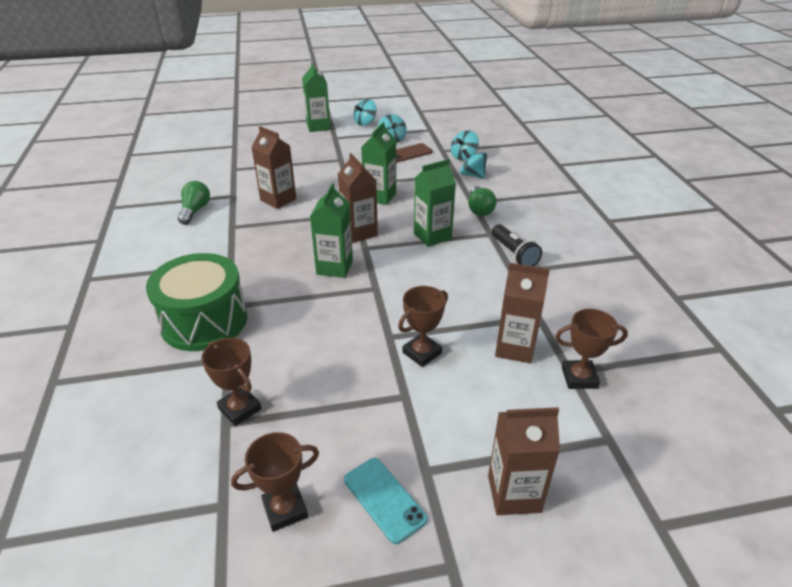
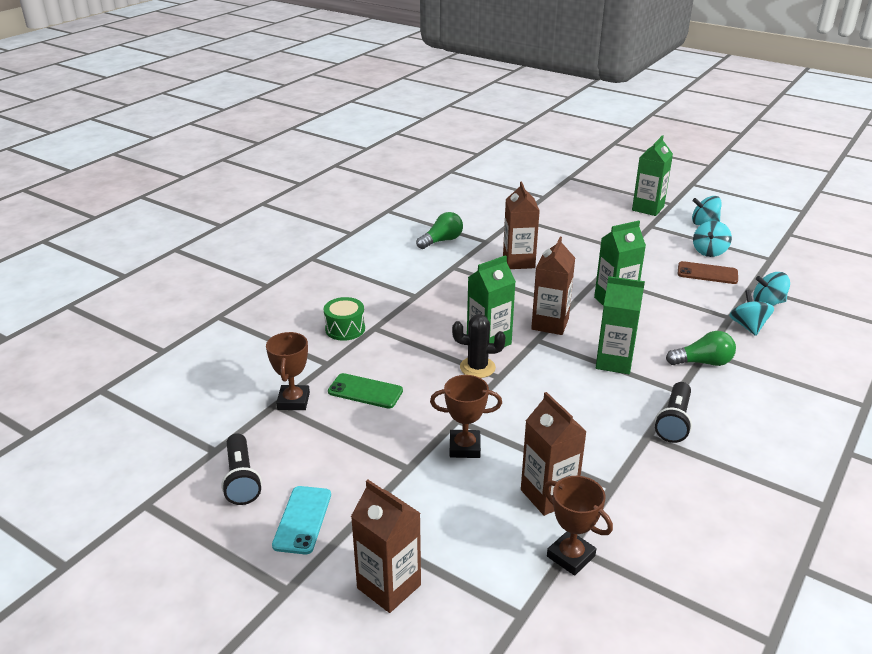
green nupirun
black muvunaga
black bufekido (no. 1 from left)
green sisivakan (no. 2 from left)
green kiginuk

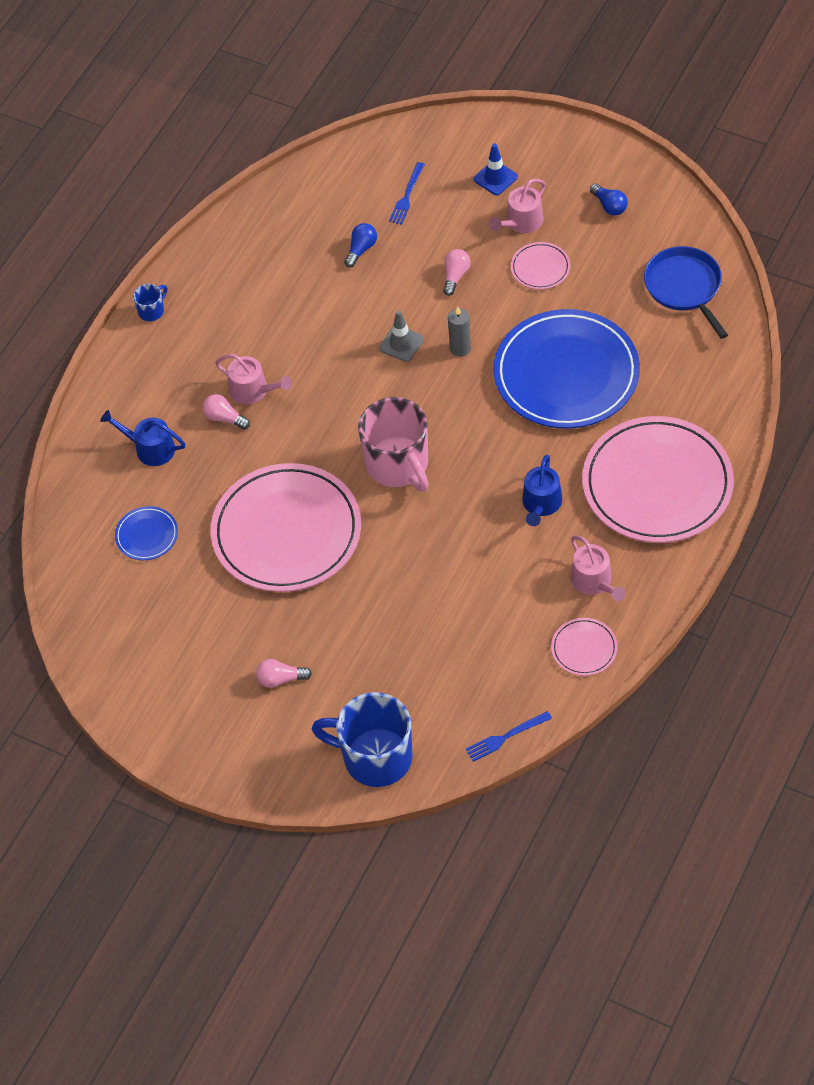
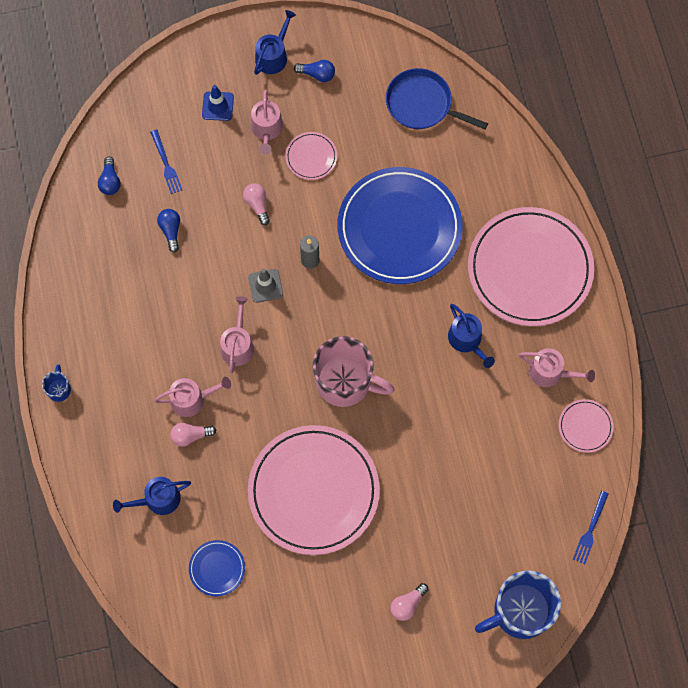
blue sisivakan (no. 1 from left)
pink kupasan (no. 2 from left)
blue kupasan (no. 2 from left)

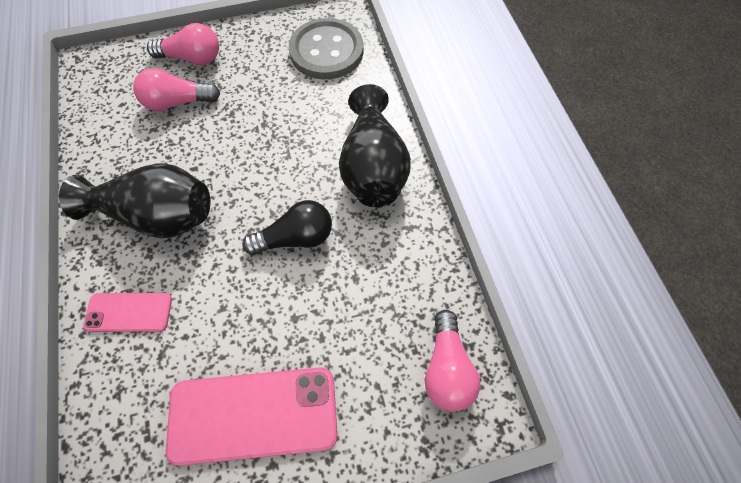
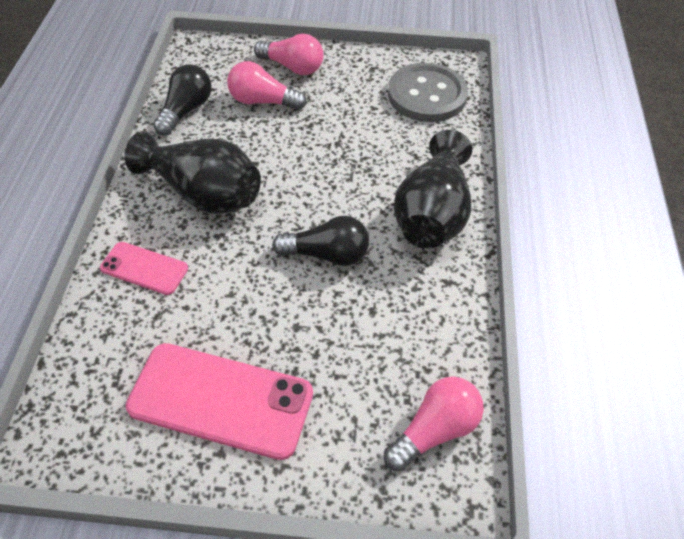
black sisivakan (no. 1 from left)
pink sisivakan (no. 3 from left)

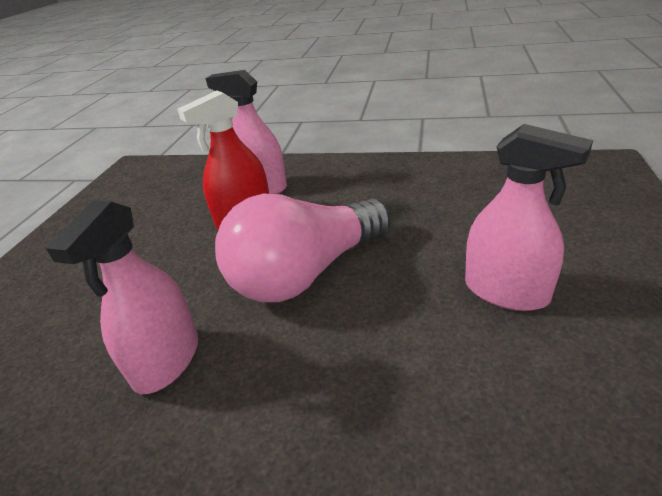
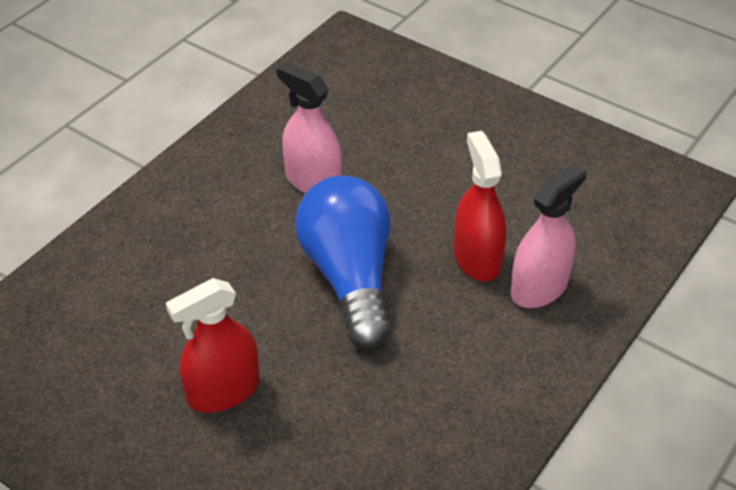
blue sisivakan
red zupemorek (no. 1 from left)

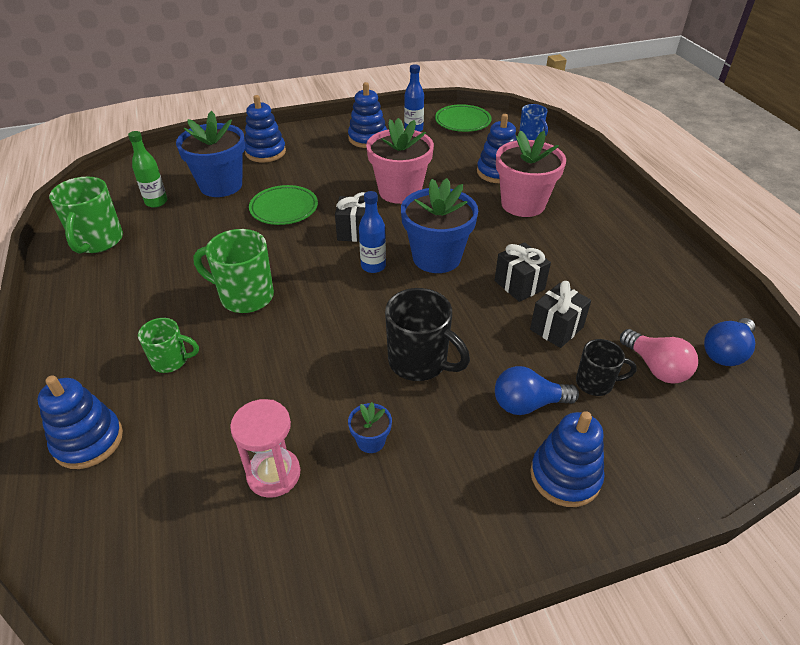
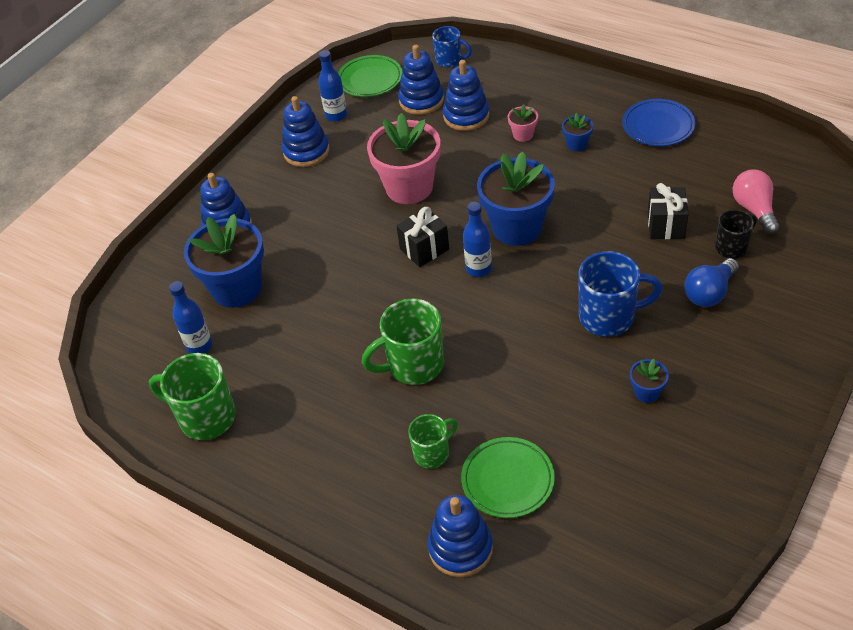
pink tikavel
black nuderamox (no. 2 from left in the first image)
blue sisivakan (no. 2 from left in the first image)
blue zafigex (no. 3 from left)
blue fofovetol
green fofovetol (no. 2 from left)
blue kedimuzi (no. 3 from left)
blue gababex (no. 1 from left)
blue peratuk (no. 2 from left)
green peratuk (no. 1 from left)
pink sisivakan
pink zafigex (no. 2 from left)

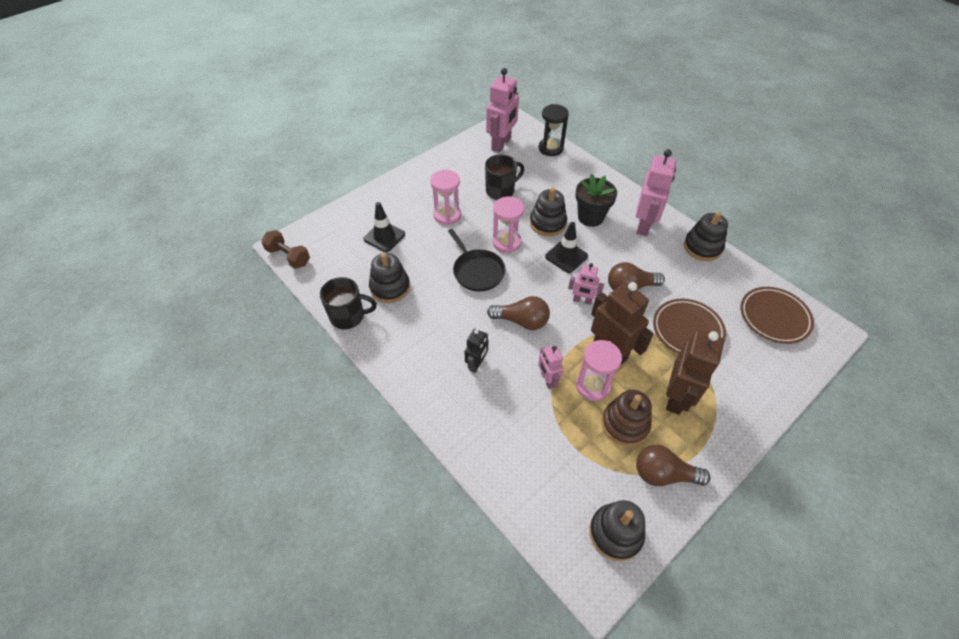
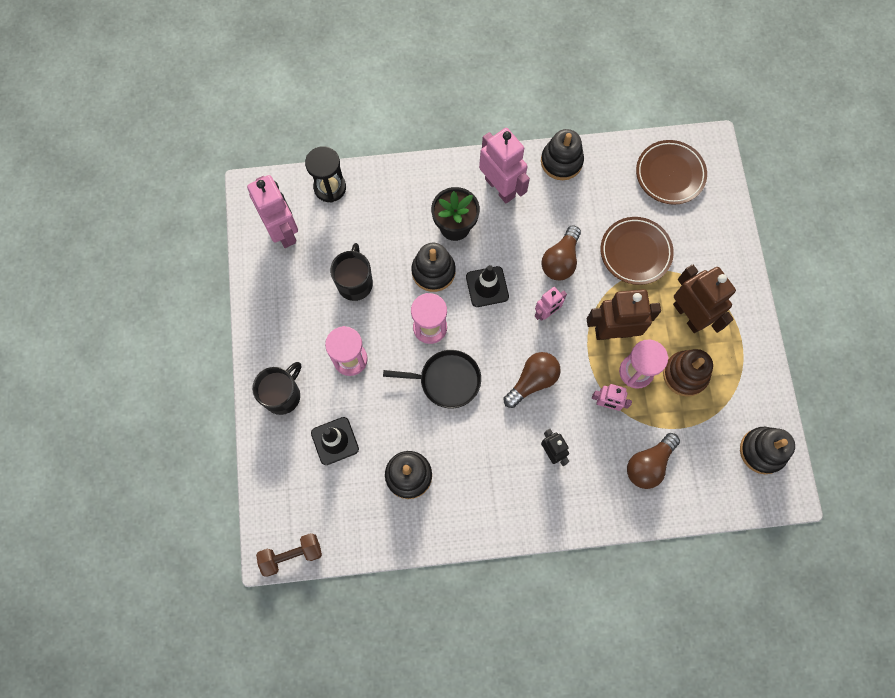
black peratuk (no. 1 from left)
brown sisivakan (no. 3 from left)

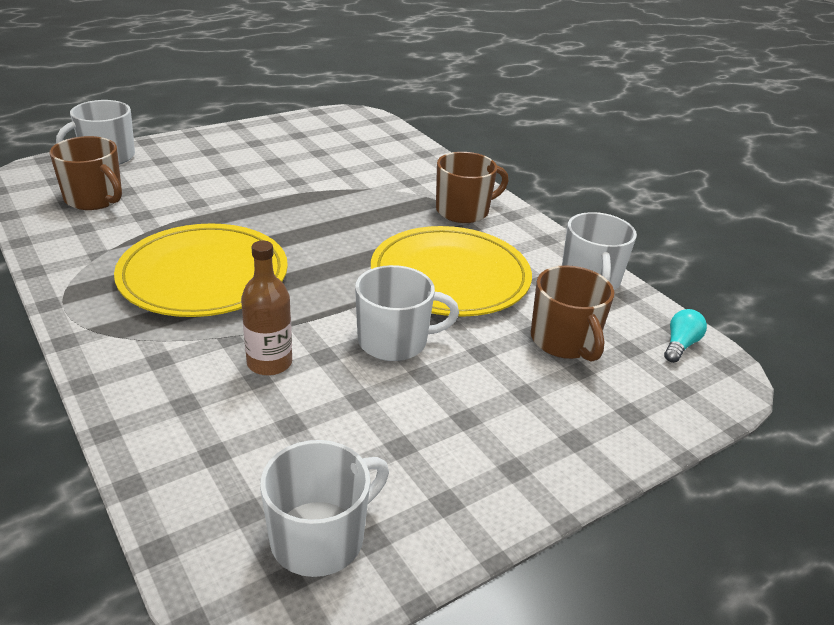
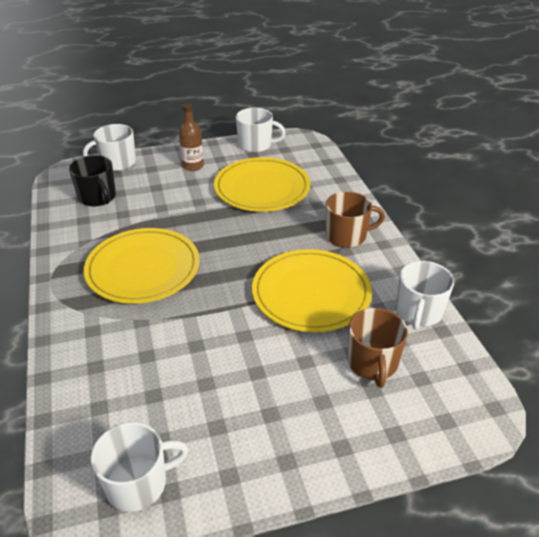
turquoise sisivakan
yellow fofovetol (no. 2 from left)
brown gababex
white peratuk (no. 3 from left)
black peratuk

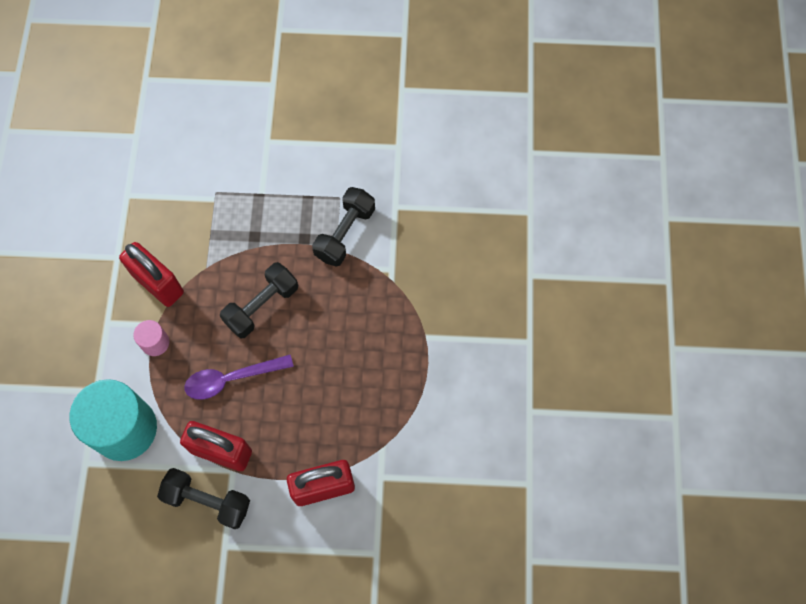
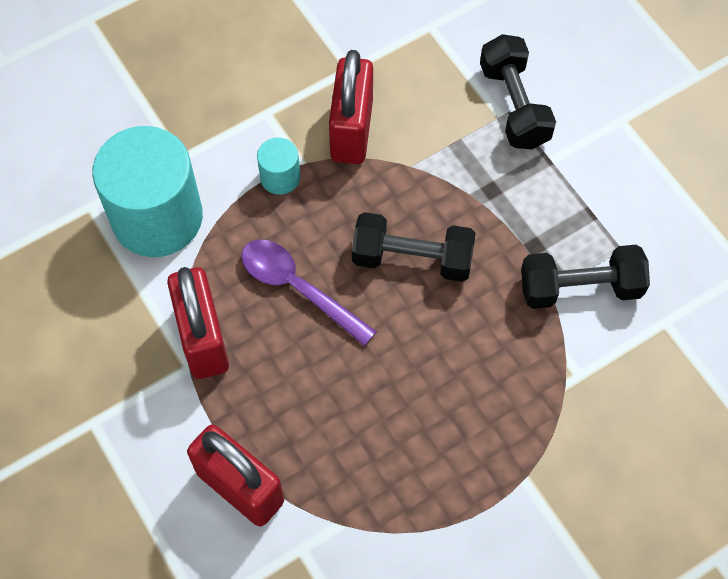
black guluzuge (no. 2 from left)
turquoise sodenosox (no. 2 from left)

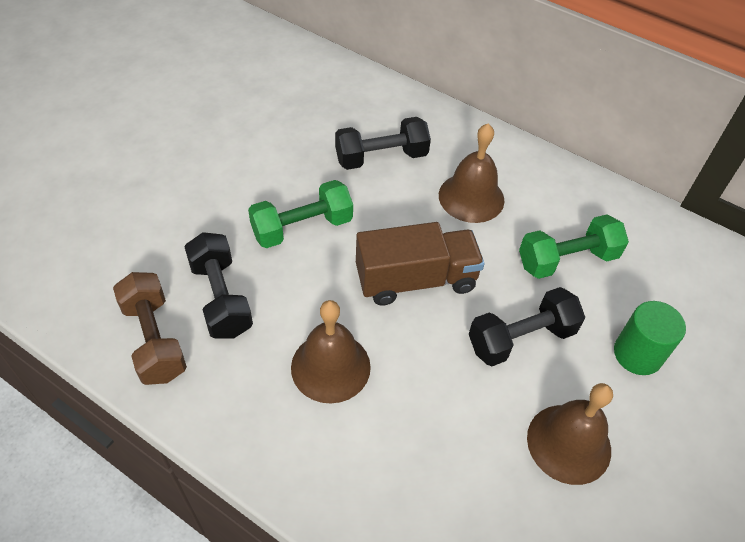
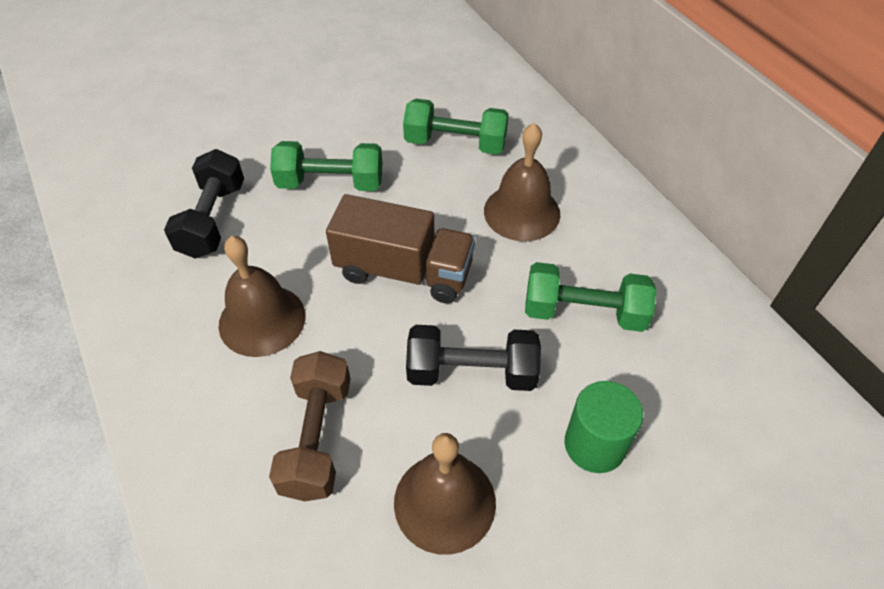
brown guluzuge
green guluzuge (no. 2 from left)

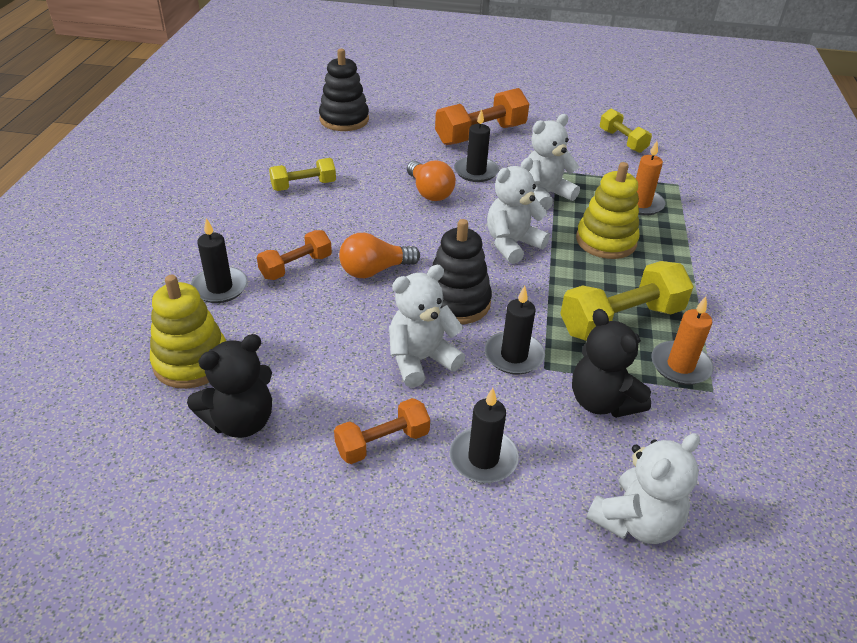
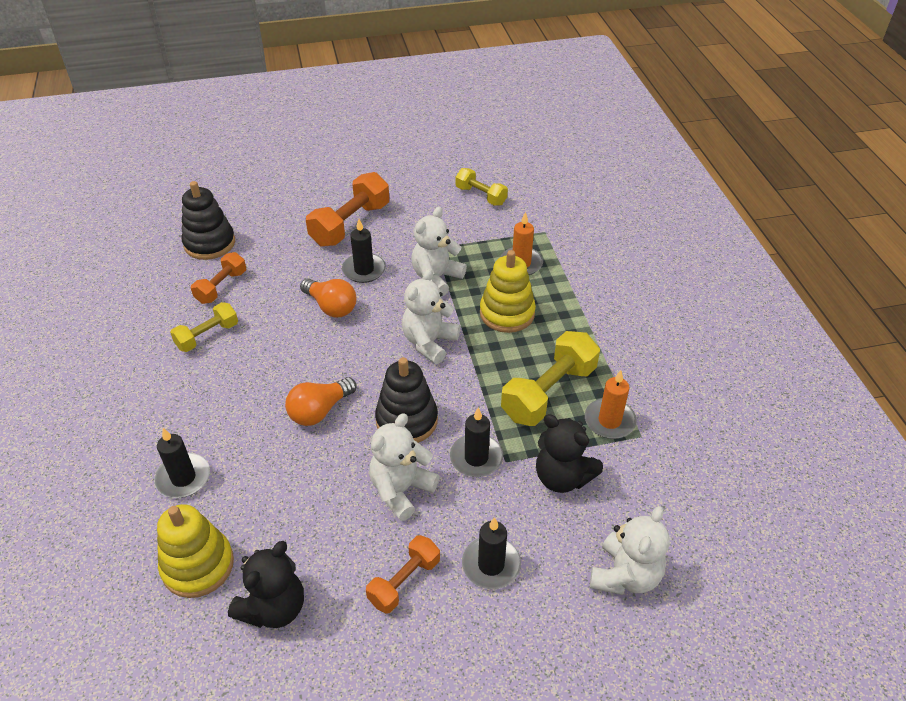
orange guluzuge (no. 1 from left)

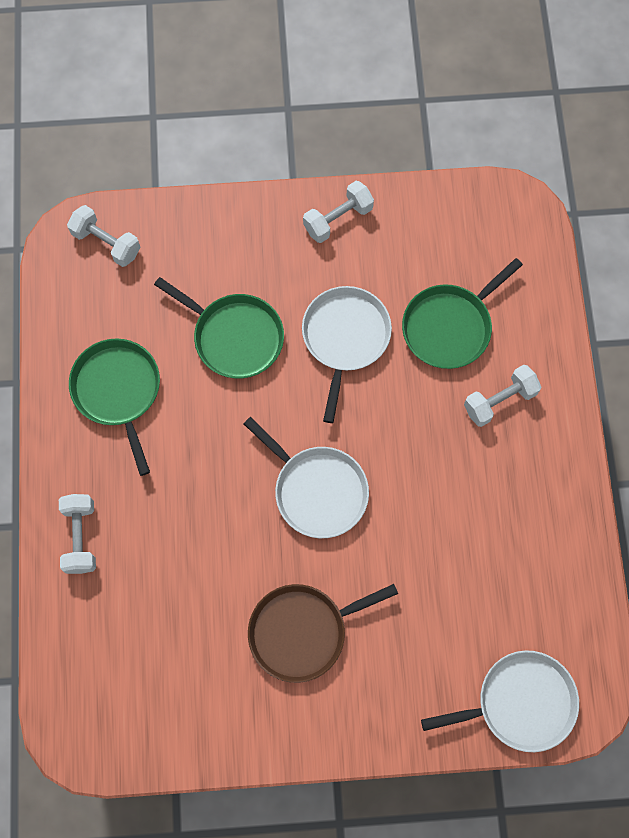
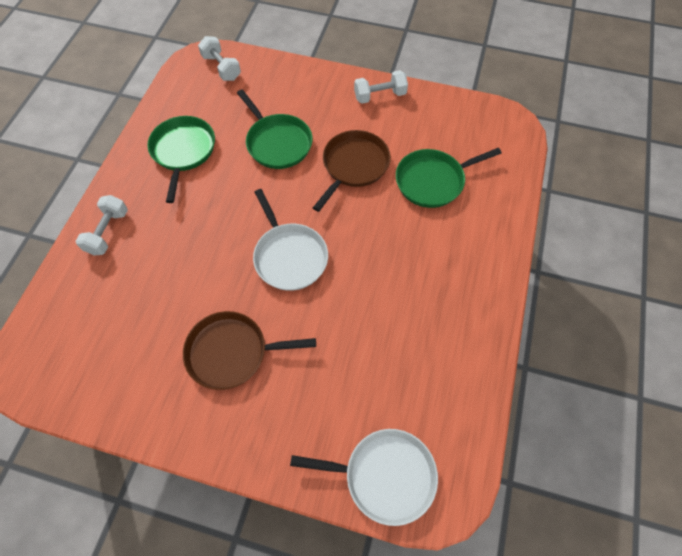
white guluzuge (no. 4 from left in the first image)
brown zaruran (no. 2 from left)

